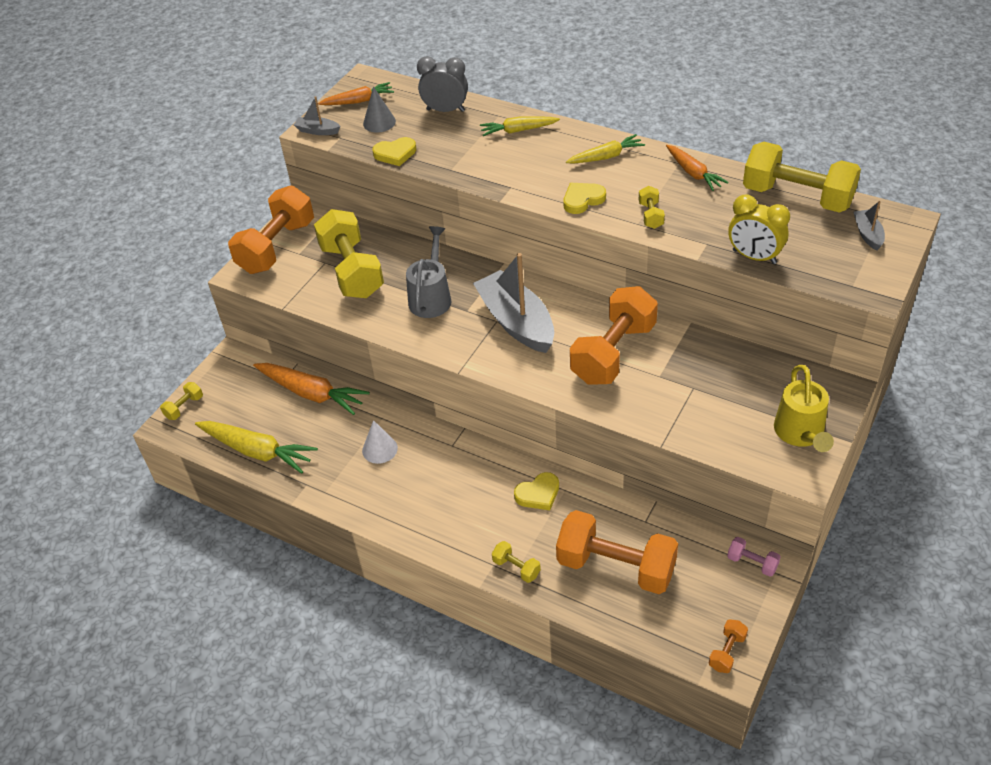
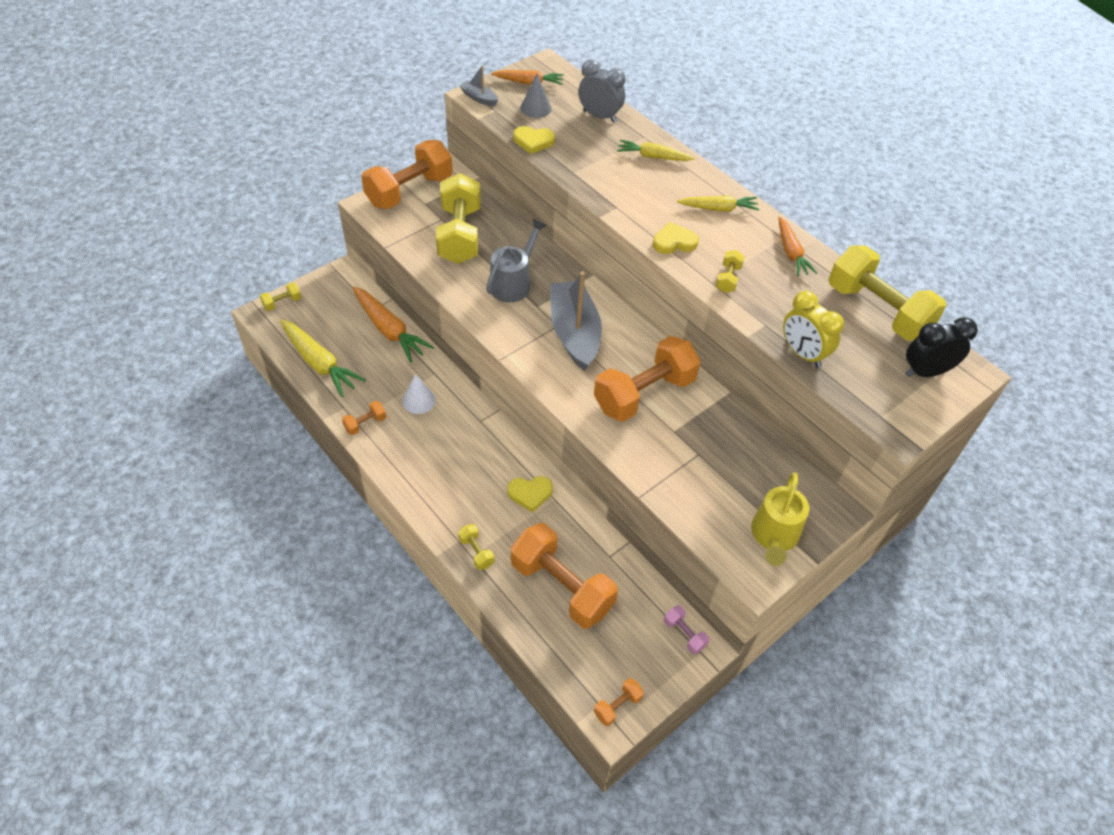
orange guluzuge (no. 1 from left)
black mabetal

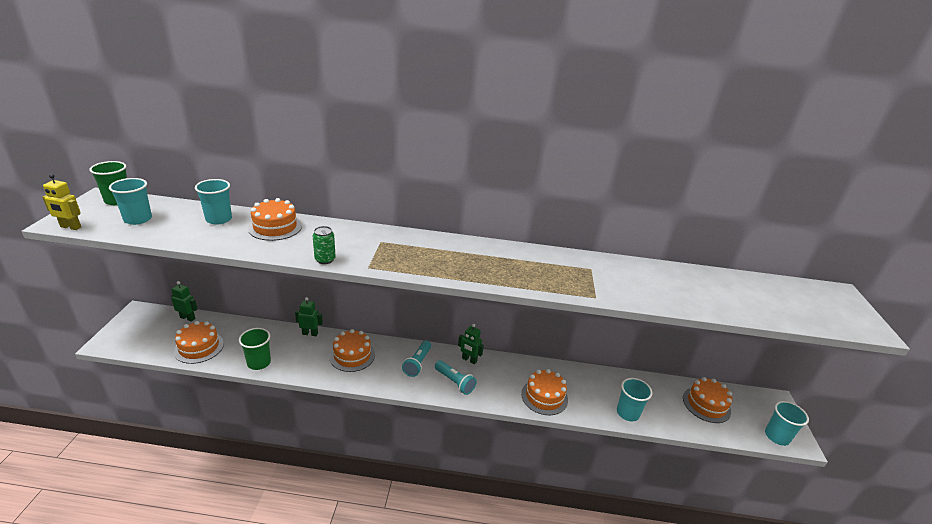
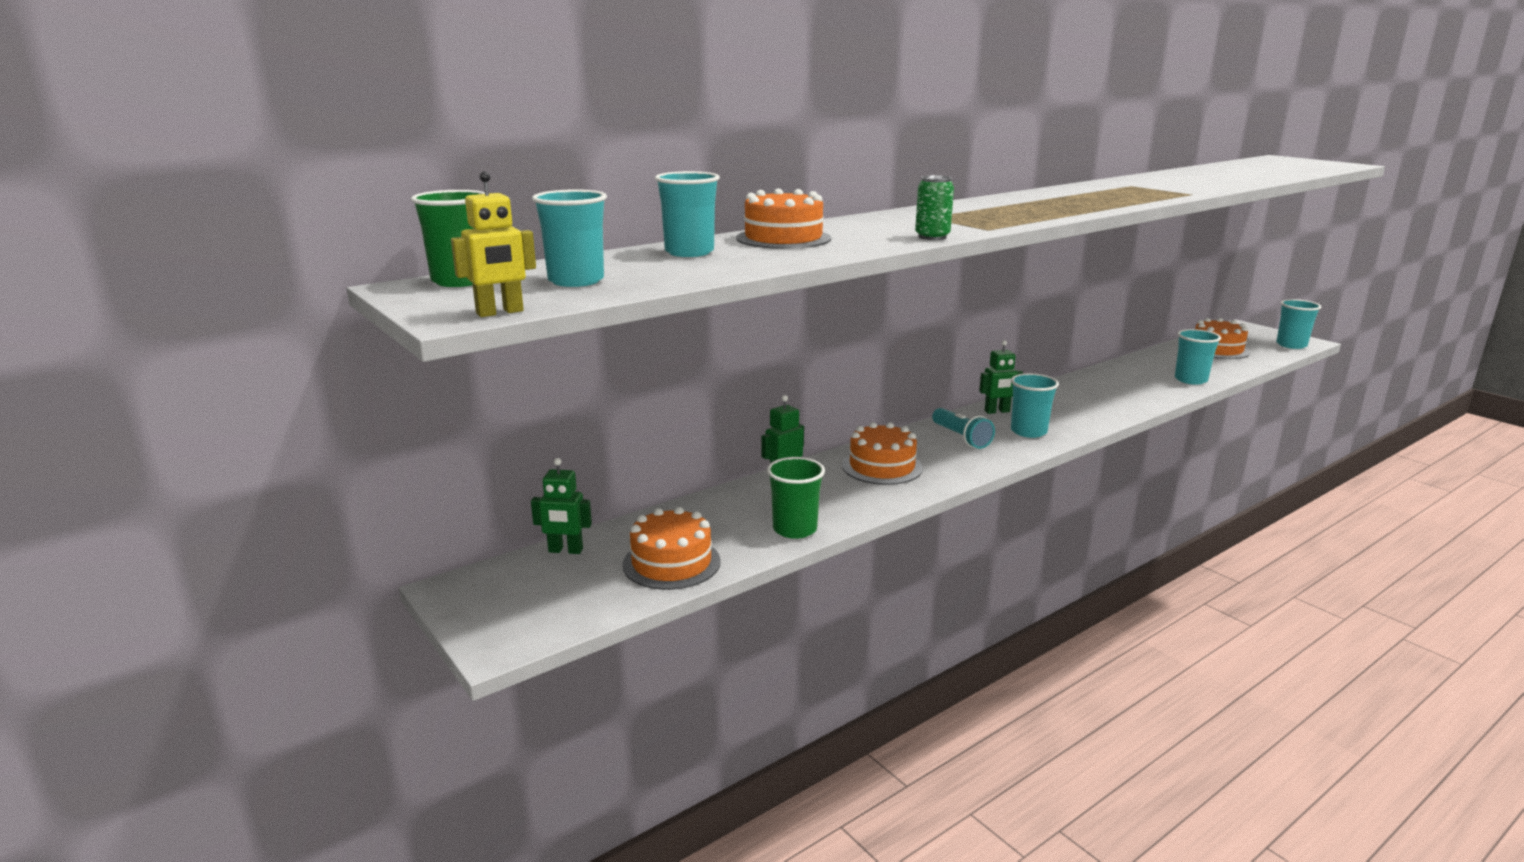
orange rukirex (no. 4 from left in the first image)
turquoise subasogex (no. 3 from left)
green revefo (no. 1 from left)

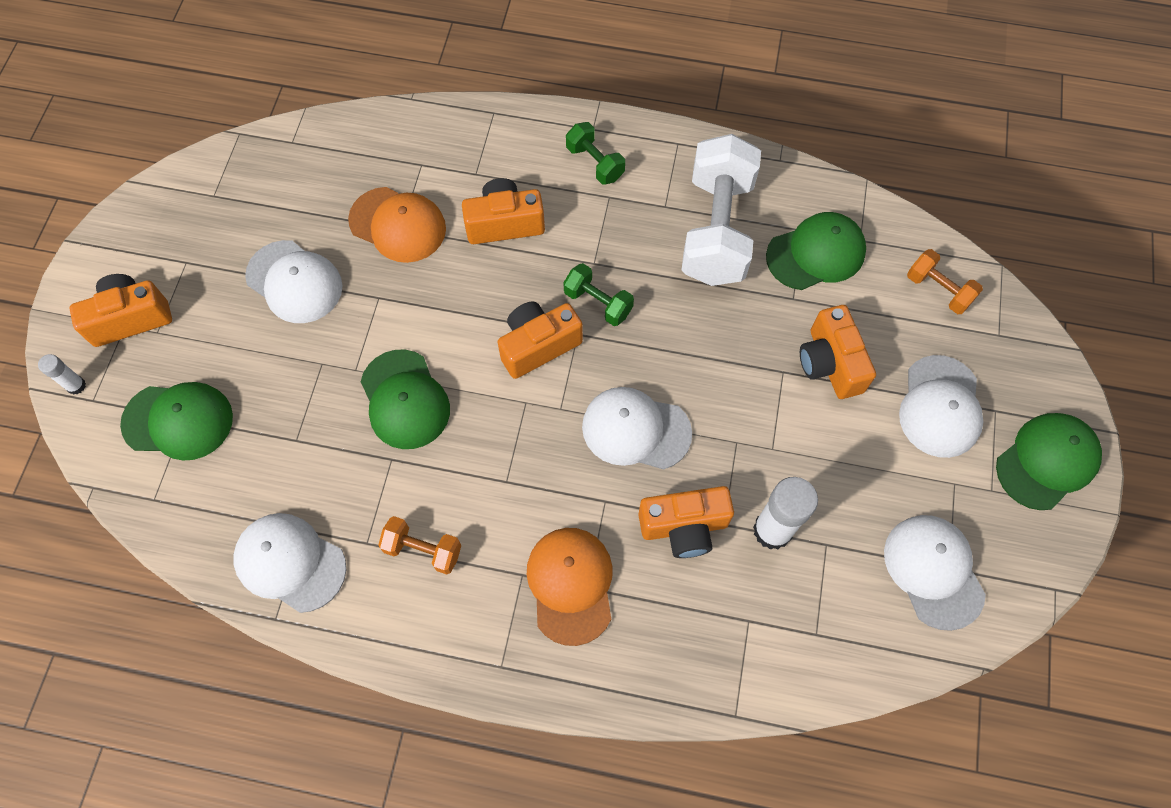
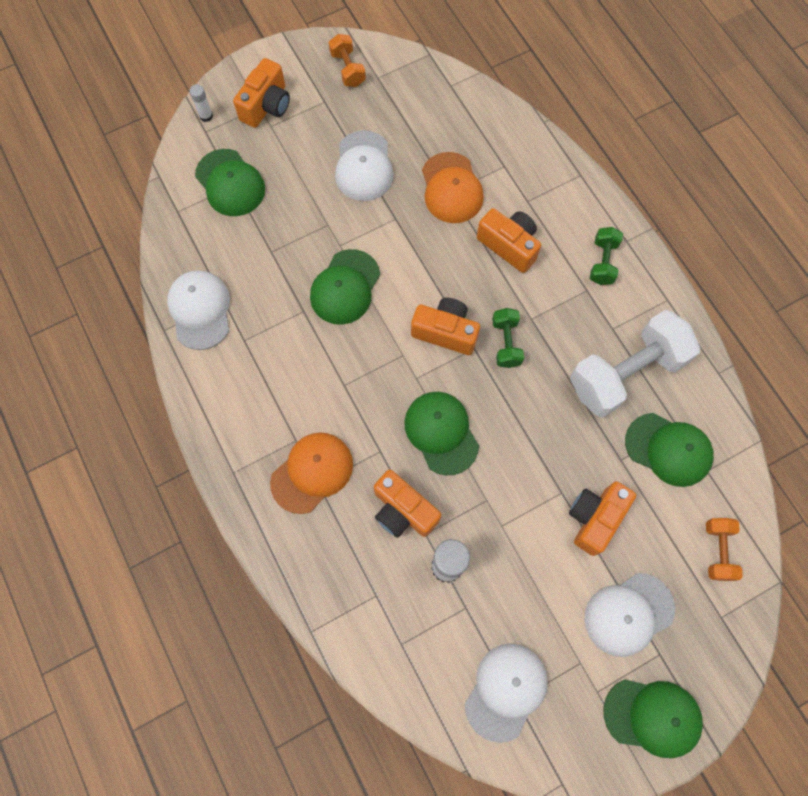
orange guluzuge (no. 1 from left)
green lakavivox (no. 3 from left)
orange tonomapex (no. 1 from left)

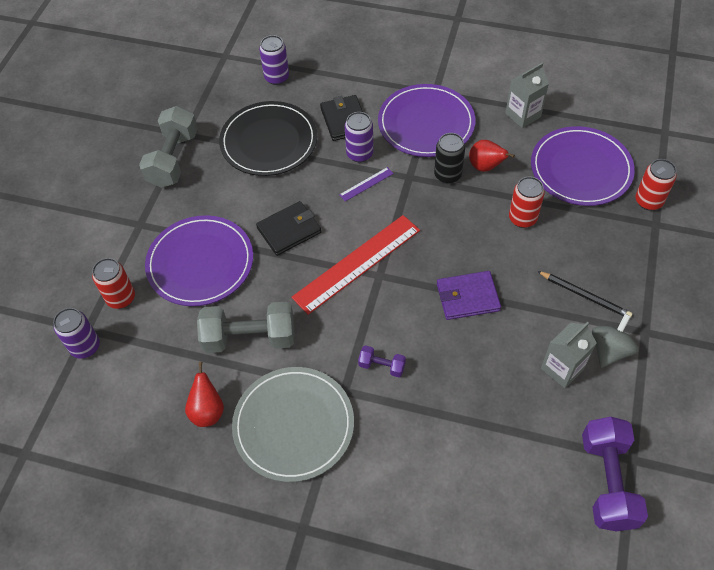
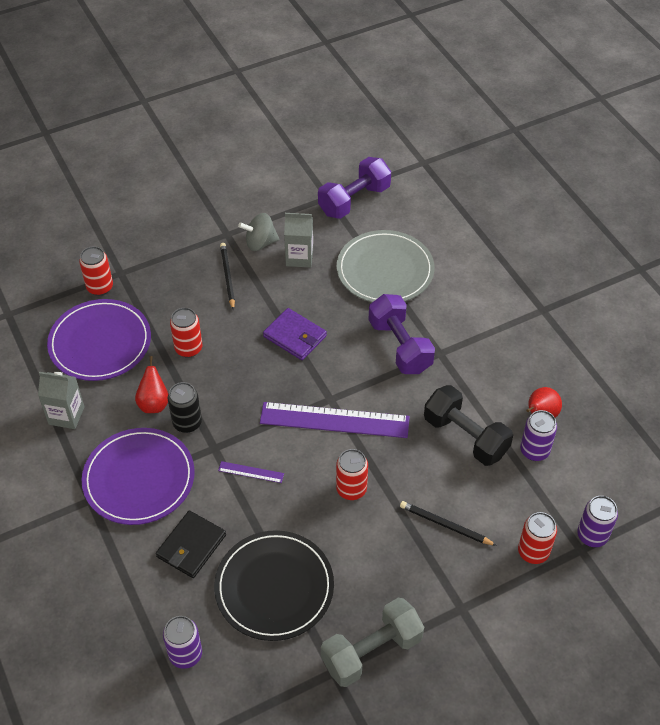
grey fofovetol
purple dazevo (no. 2 from left)
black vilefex (no. 2 from left)
red dazevo (no. 3 from left)
black guluzuge
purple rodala (no. 2 from left)
purple guluzuge (no. 2 from left)

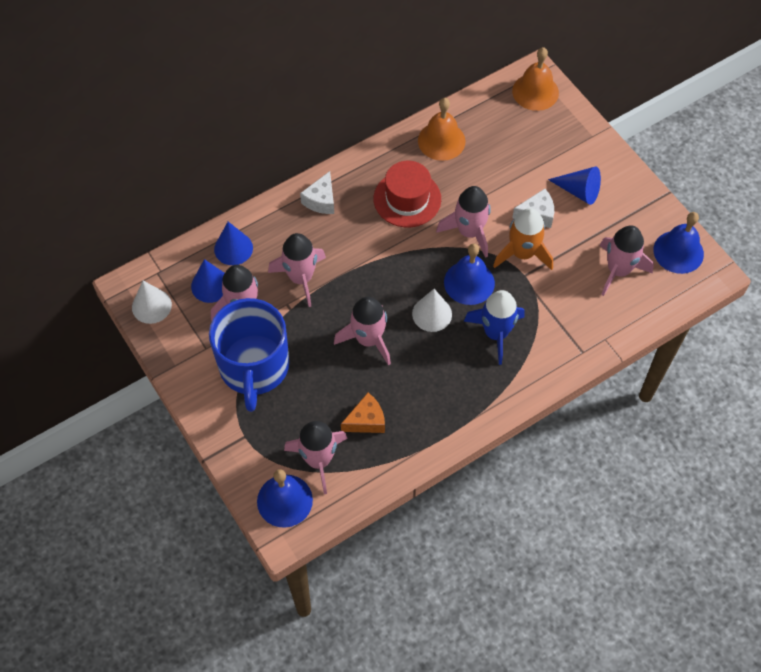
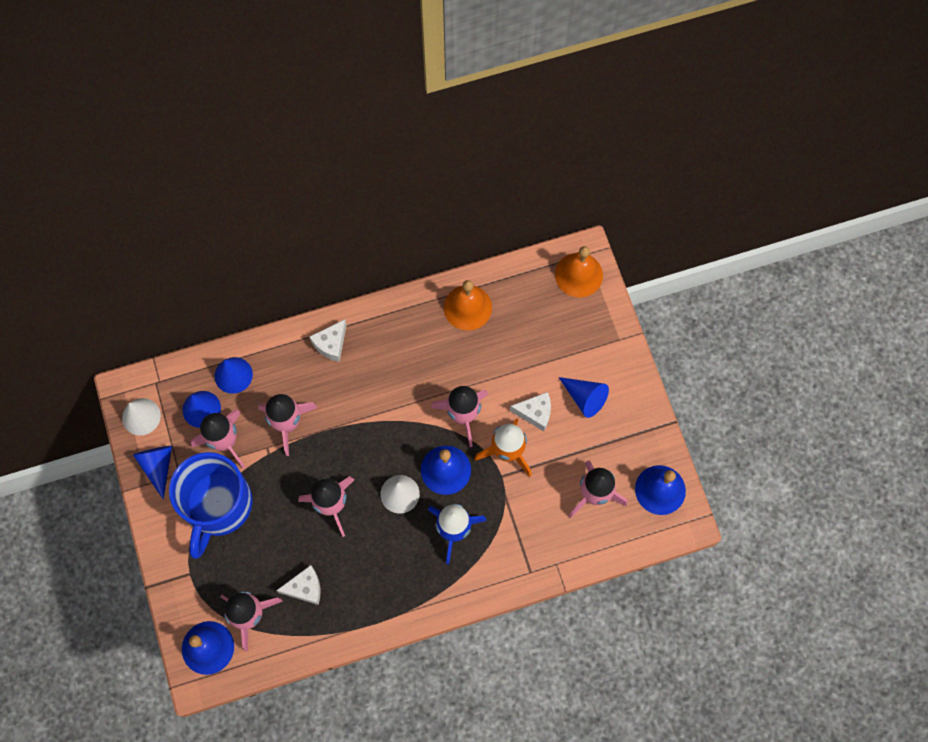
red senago
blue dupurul (no. 1 from left)
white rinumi (no. 1 from left)

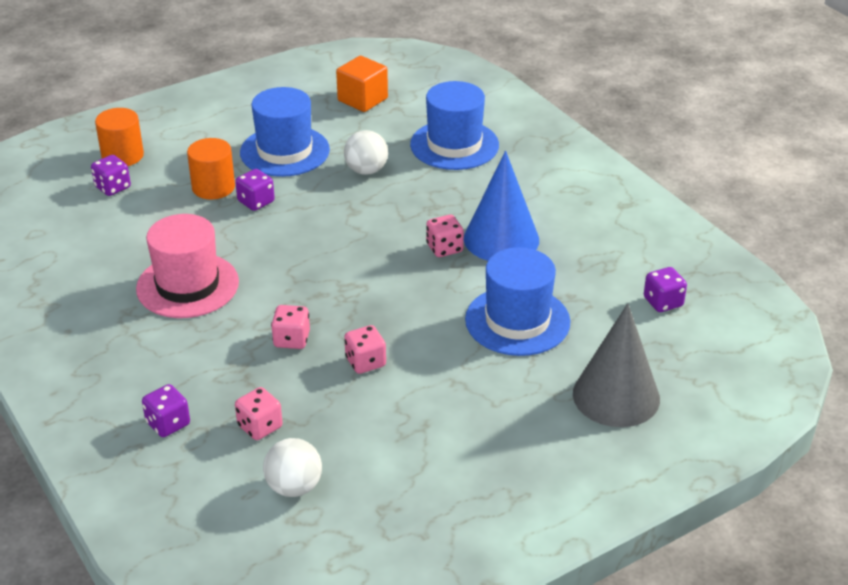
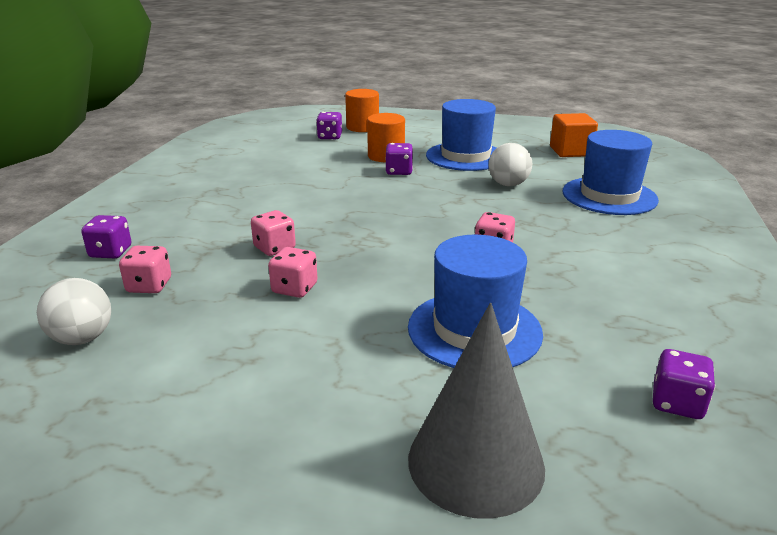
pink senago
blue dupurul

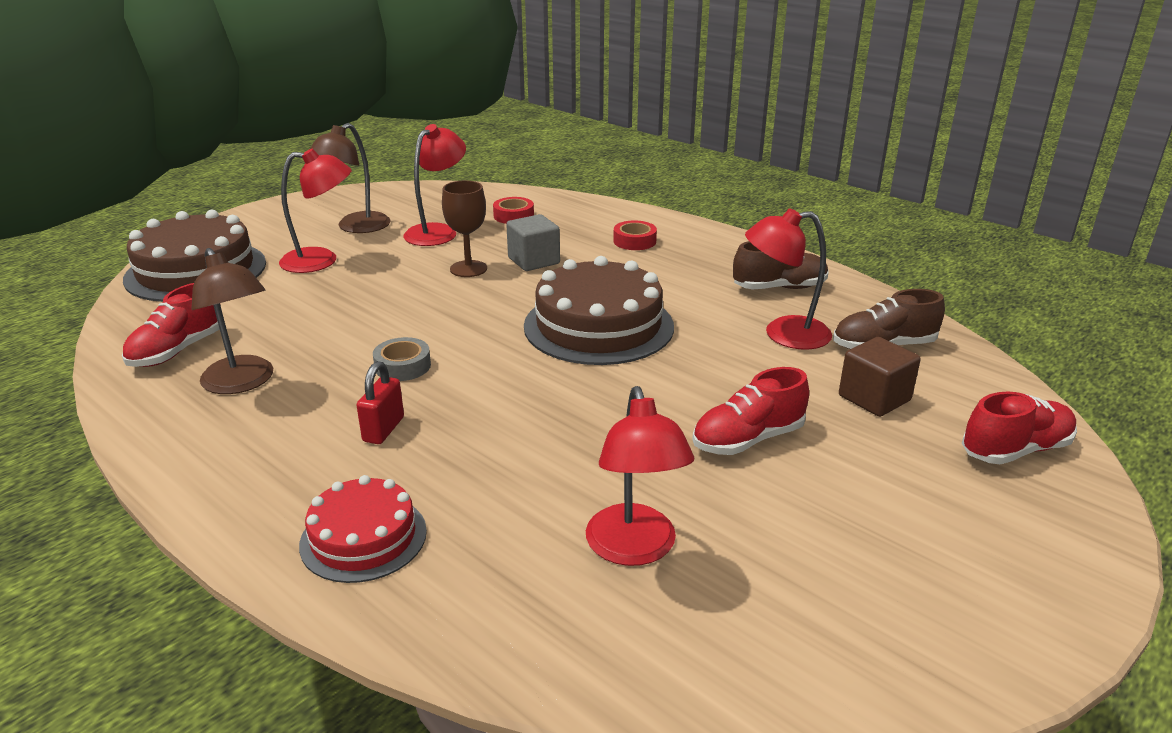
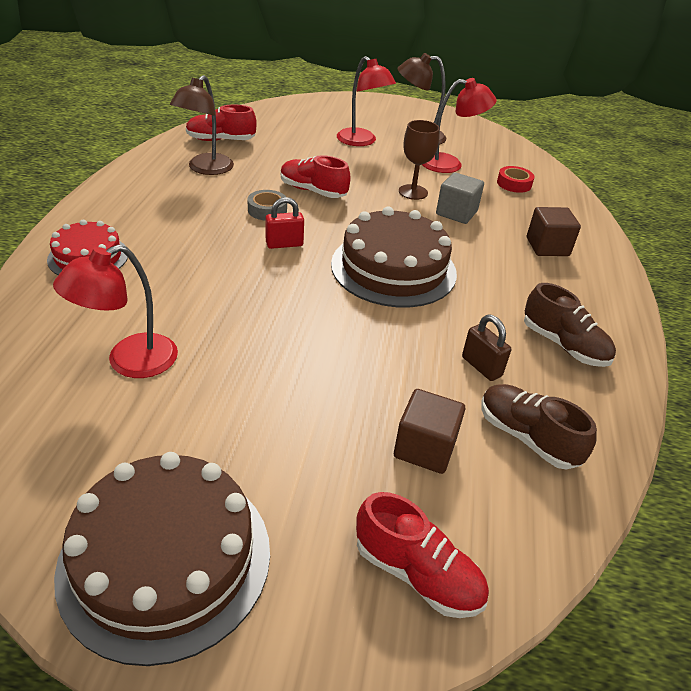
brown rukirex (no. 1 from left)
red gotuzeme
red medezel (no. 2 from left)
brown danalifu (no. 2 from left)
brown gotuzeme

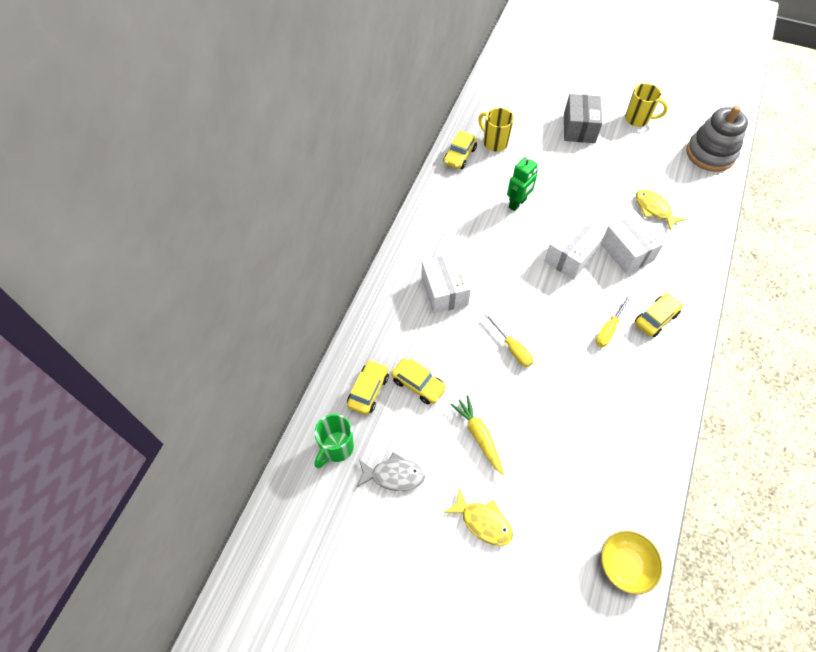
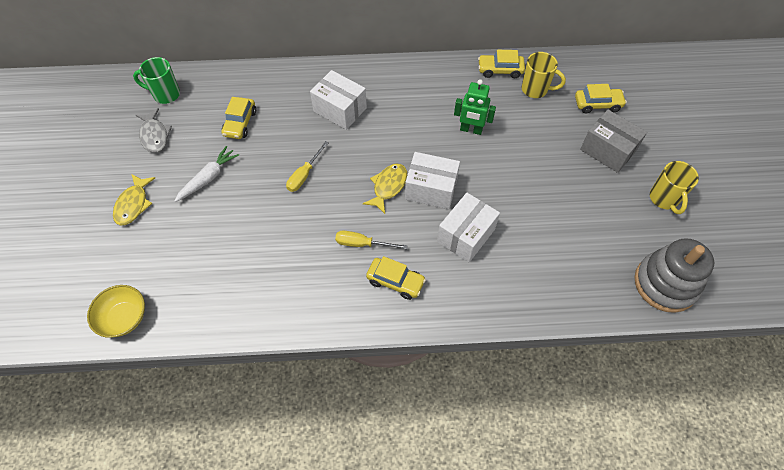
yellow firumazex (no. 4 from left)
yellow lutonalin (no. 2 from left)
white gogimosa
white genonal (no. 1 from left)
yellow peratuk (no. 1 from left)
grey genonal

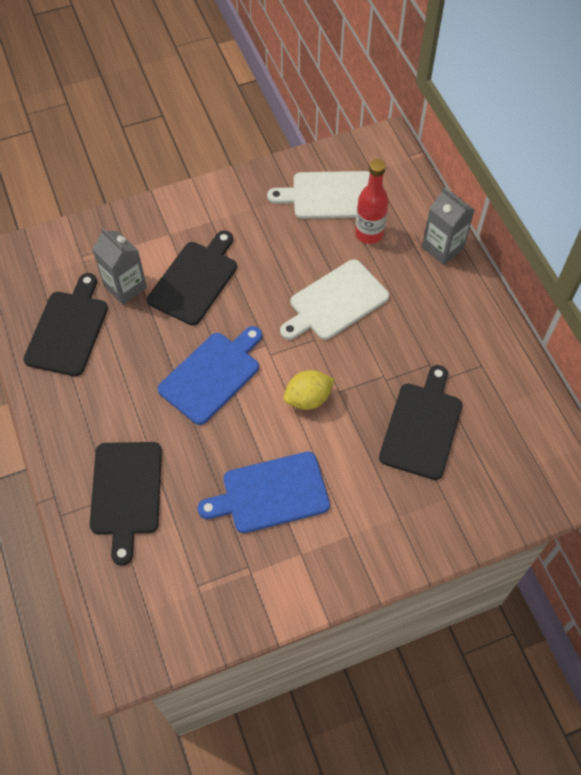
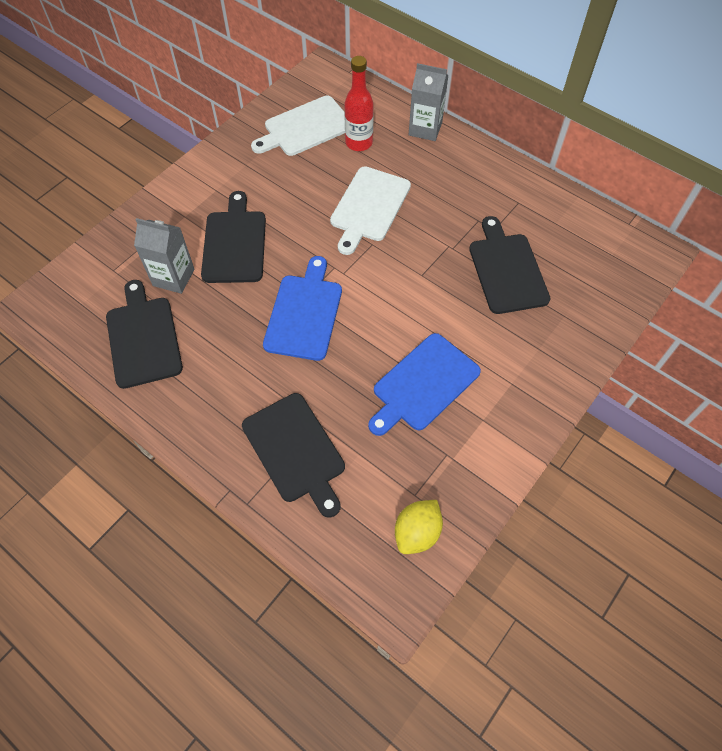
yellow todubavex

